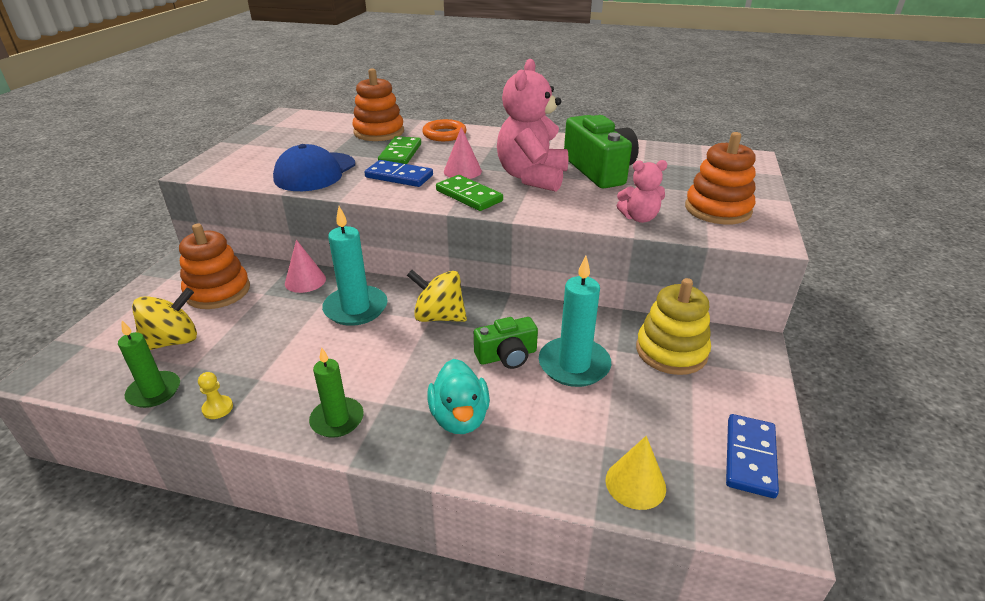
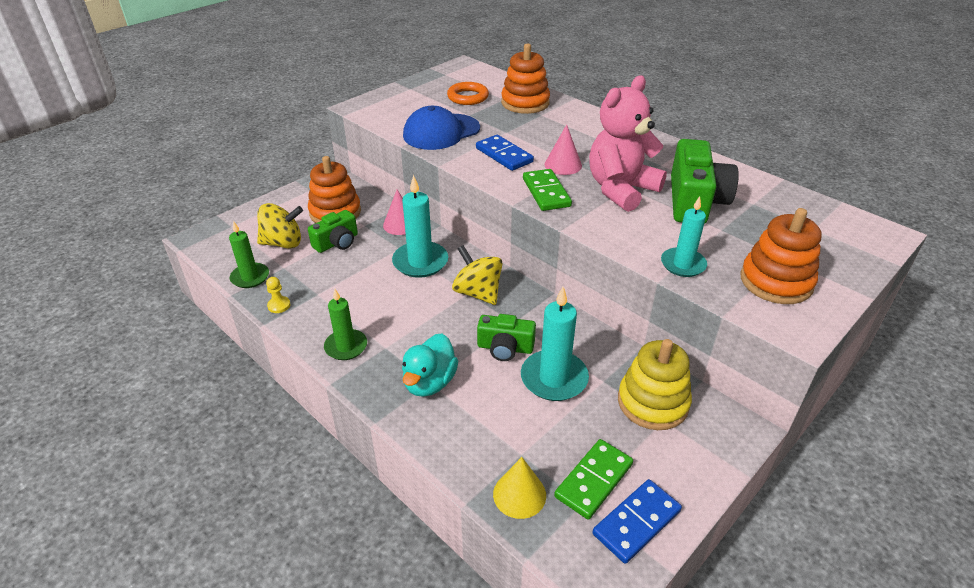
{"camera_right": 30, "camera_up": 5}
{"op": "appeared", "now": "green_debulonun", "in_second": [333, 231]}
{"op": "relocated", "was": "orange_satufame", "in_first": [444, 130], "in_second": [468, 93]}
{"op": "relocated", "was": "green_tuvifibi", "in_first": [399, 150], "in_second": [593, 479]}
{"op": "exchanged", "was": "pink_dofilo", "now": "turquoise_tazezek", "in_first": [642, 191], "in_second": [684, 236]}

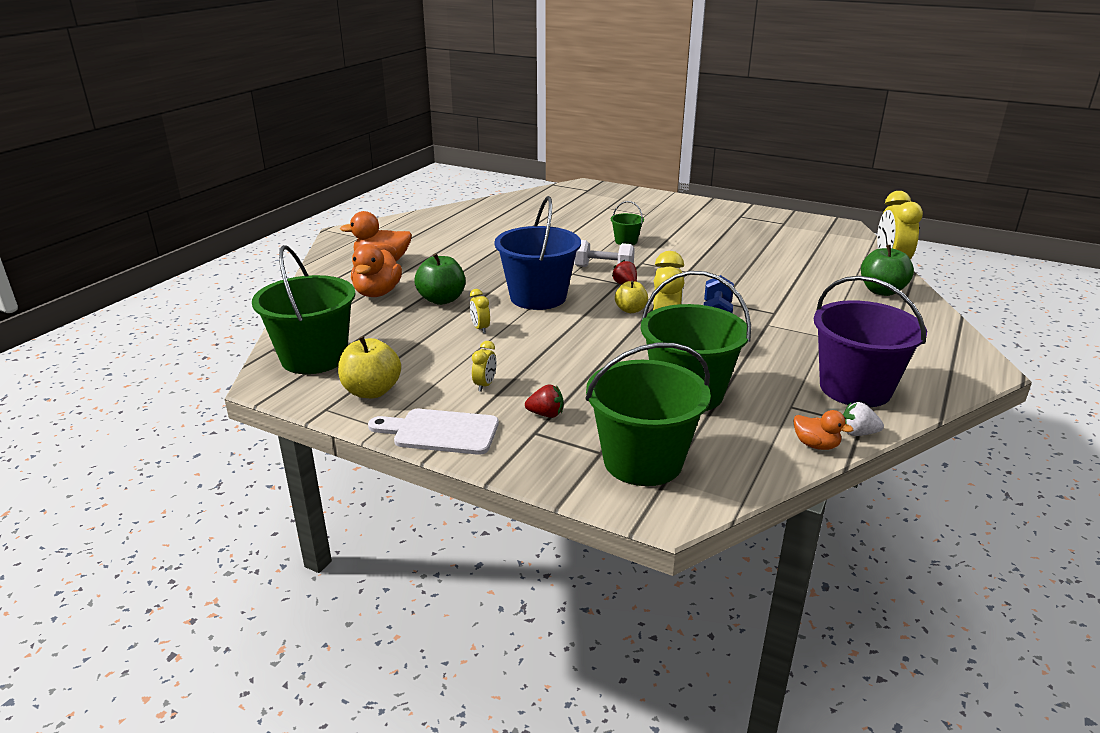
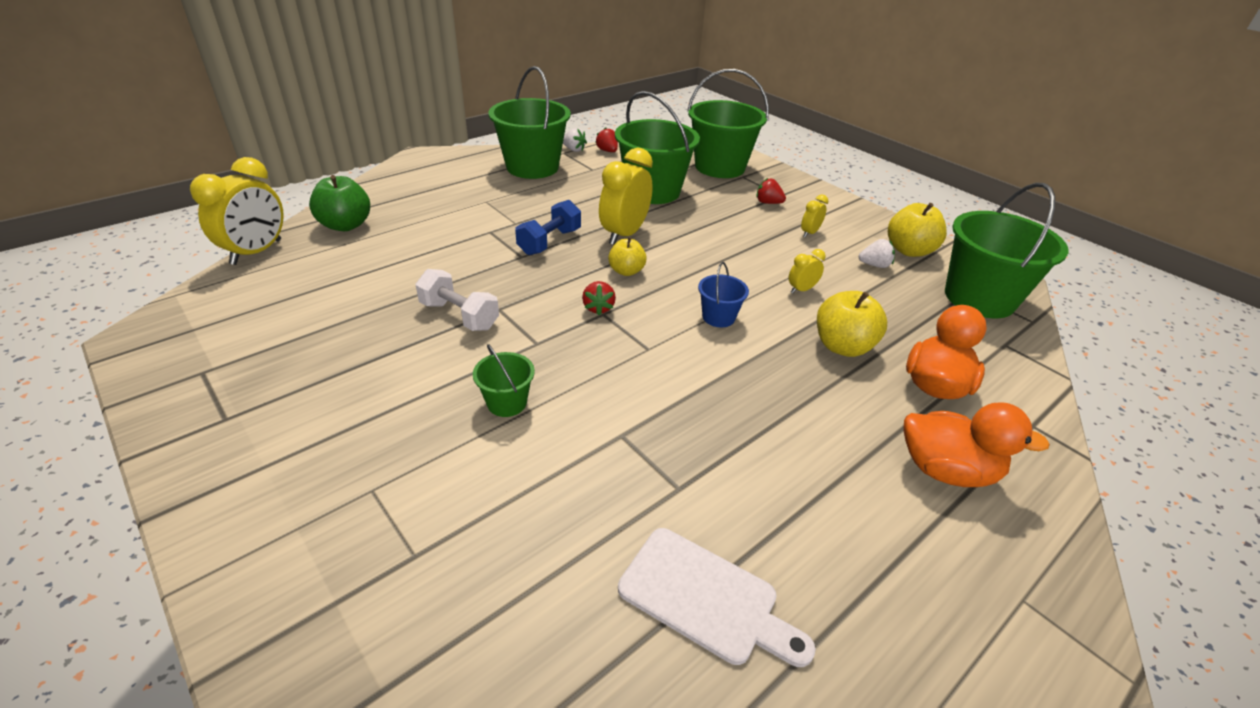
{"camera_right": -160, "camera_up": 10}
{"op": "relocated", "was": "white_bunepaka", "in_first": [604, 253], "in_second": [457, 300]}
{"op": "colour", "was": "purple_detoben", "now": "green_detoben", "in_first": [870, 341], "in_second": [529, 122]}
{"op": "exchanged", "was": "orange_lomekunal", "now": "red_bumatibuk", "in_first": [823, 430], "in_second": [606, 139]}
{"op": "relocated", "was": "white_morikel", "in_first": [433, 432], "in_second": [717, 597]}
{"op": "size", "was": "blue_detoben", "in_first": [537, 253], "in_second": [723, 294], "ratio": 0.46}
{"op": "spun", "was": "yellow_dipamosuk", "in_first": [480, 311], "in_second": [807, 271], "clockwise": -120}
{"op": "colour", "was": "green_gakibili", "now": "yellow_gakibili", "in_first": [439, 279], "in_second": [852, 324]}
{"op": "appeared", "now": "white_bumatibuk", "in_second": [877, 253]}

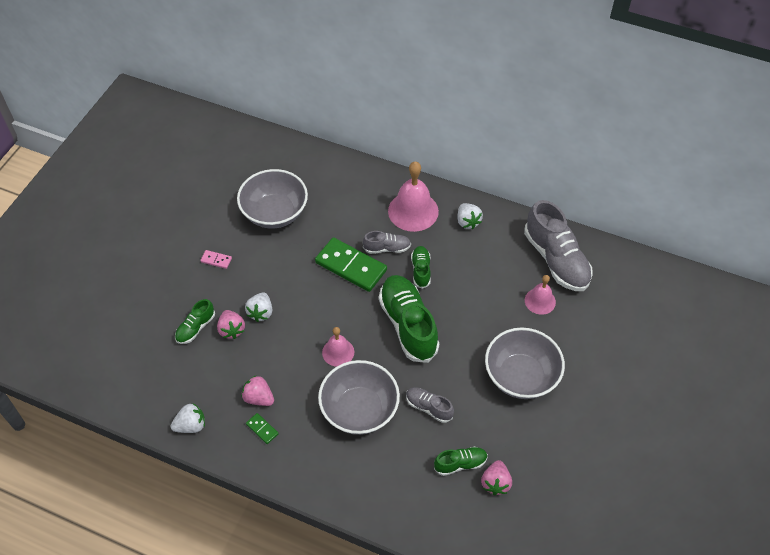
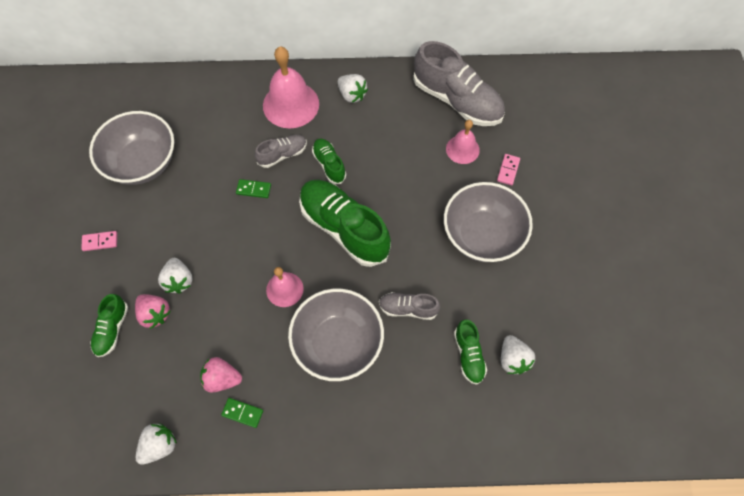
{"camera_right": -25, "camera_up": 10}
{"op": "size", "was": "green_tuvifibi", "in_first": [351, 264], "in_second": [253, 188], "ratio": 0.43}
{"op": "spun", "was": "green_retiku", "in_first": [461, 461], "in_second": [470, 352], "clockwise": 120}
{"op": "appeared", "now": "pink_tuvifibi", "in_second": [508, 169]}
{"op": "colour", "was": "pink_bumatibuk", "now": "white_bumatibuk", "in_first": [496, 477], "in_second": [518, 354]}

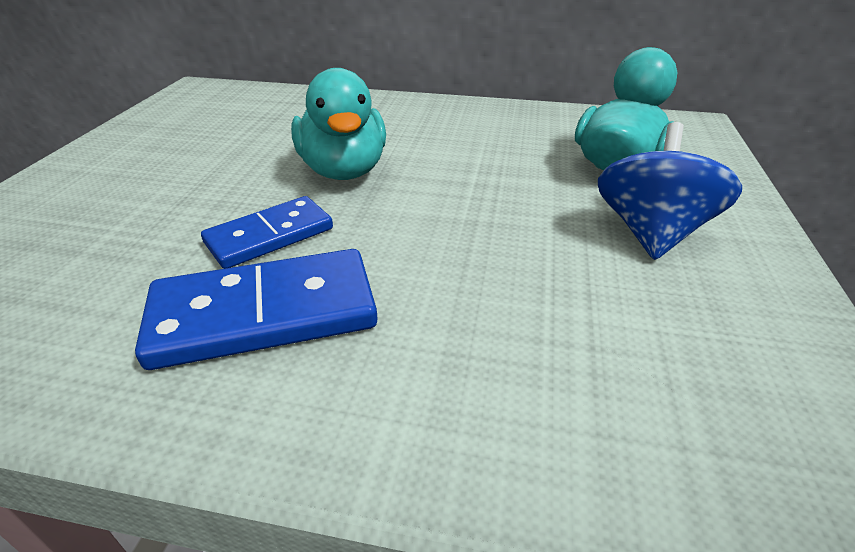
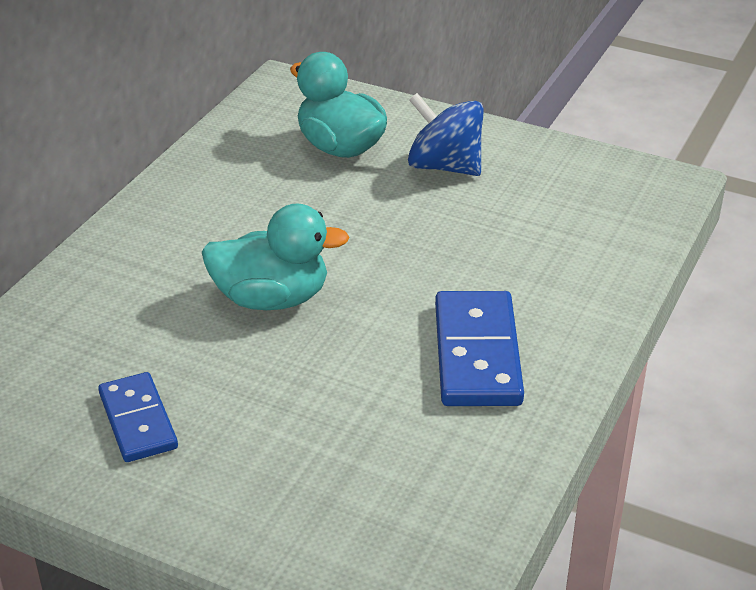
{"camera_right": -75, "camera_up": 0}
{"op": "relocated", "was": "blue_tuvifibi", "in_first": [267, 232], "in_second": [138, 417]}

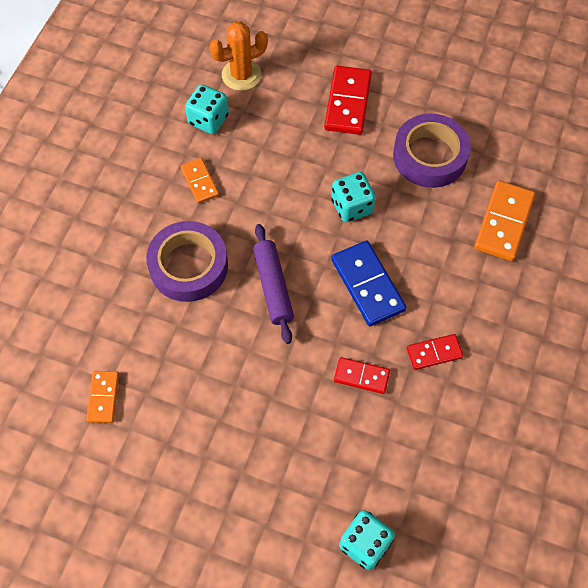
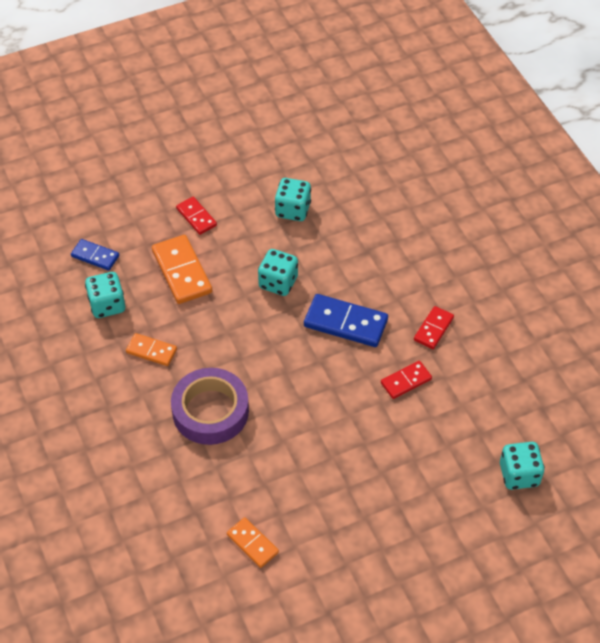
{"camera_right": -45, "camera_up": -10}
{"op": "exchanged", "was": "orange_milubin", "now": "blue_tuvifibi", "in_first": [238, 56], "in_second": [95, 255]}
{"op": "relocated", "was": "orange_tuvifibi", "in_first": [504, 221], "in_second": [182, 269]}
{"op": "size", "was": "red_tuvifibi", "in_first": [348, 100], "in_second": [196, 216], "ratio": 0.59}
{"op": "exchanged", "was": "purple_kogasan", "now": "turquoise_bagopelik", "in_first": [432, 151], "in_second": [293, 199]}
{"op": "missing", "was": "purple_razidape", "in_first": [273, 284]}

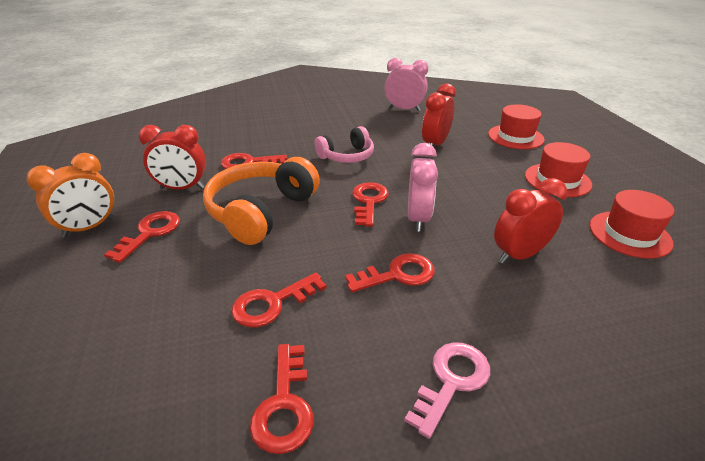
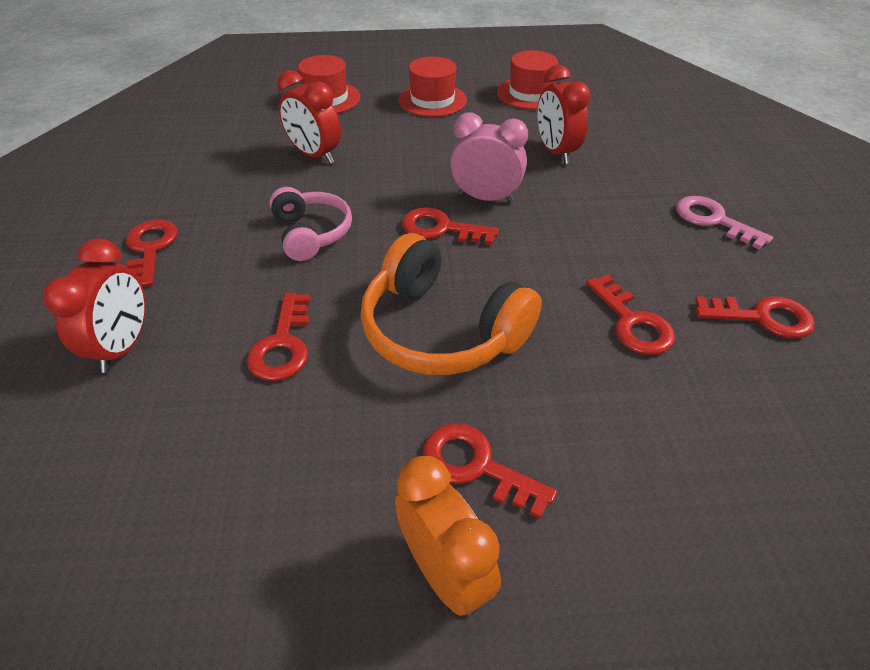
{"camera_right": -80, "camera_up": 10}
{"op": "relocated", "was": "red_dipamosuk", "in_first": [172, 157], "in_second": [94, 305]}
{"op": "relocated", "was": "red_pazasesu", "in_first": [390, 272], "in_second": [152, 253]}
{"op": "missing", "was": "pink_dipamosuk", "in_first": [406, 84]}

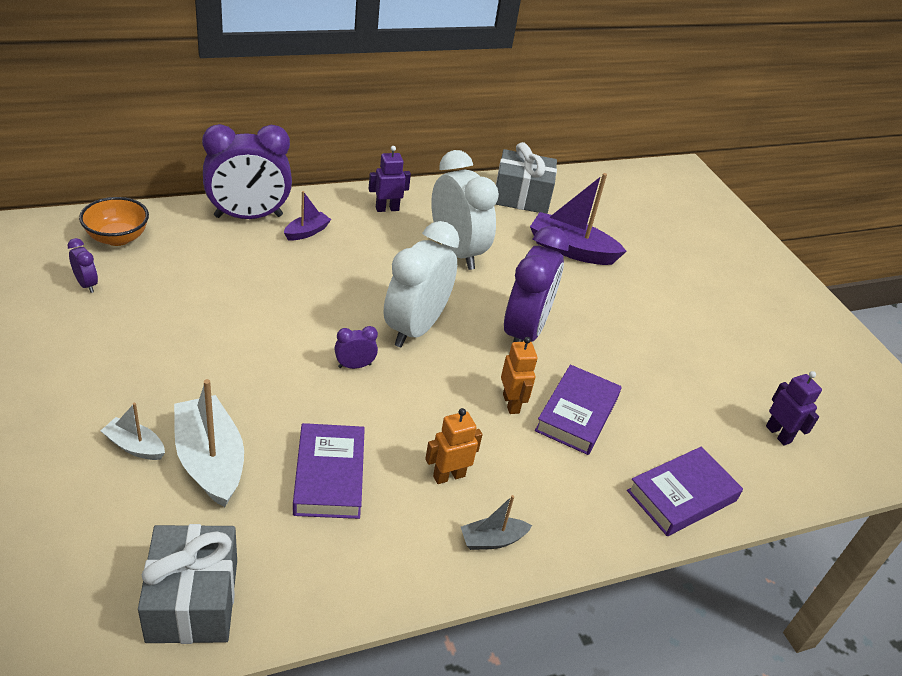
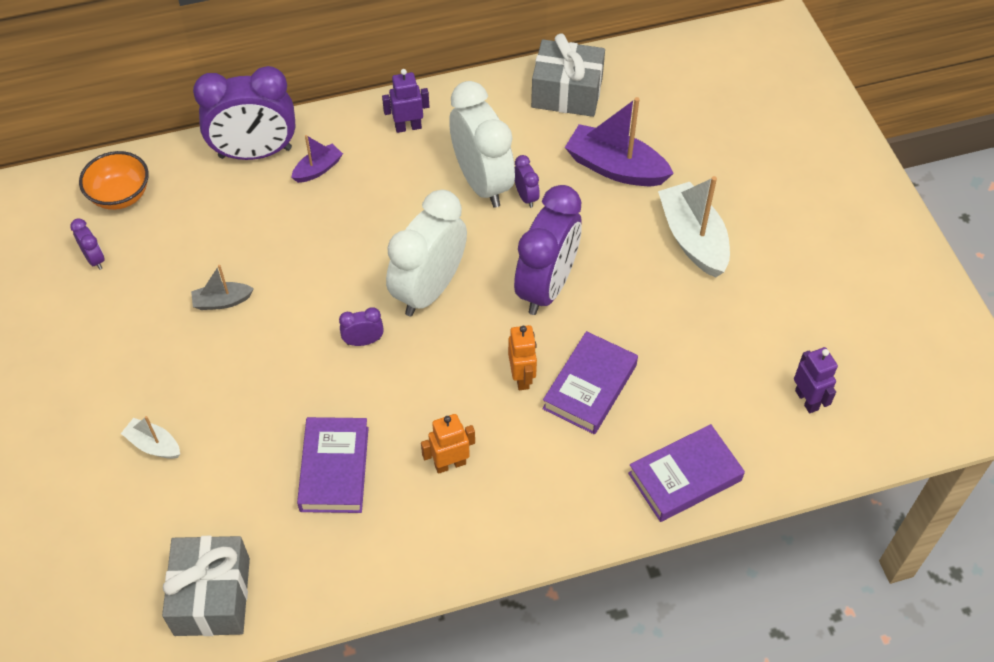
{"camera_right": 10, "camera_up": 15}
{"op": "relocated", "was": "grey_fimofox", "in_first": [496, 522], "in_second": [222, 287]}
{"op": "appeared", "now": "purple_dipamosuk", "in_second": [527, 181]}
{"op": "relocated", "was": "white_fimofox", "in_first": [209, 443], "in_second": [694, 227]}

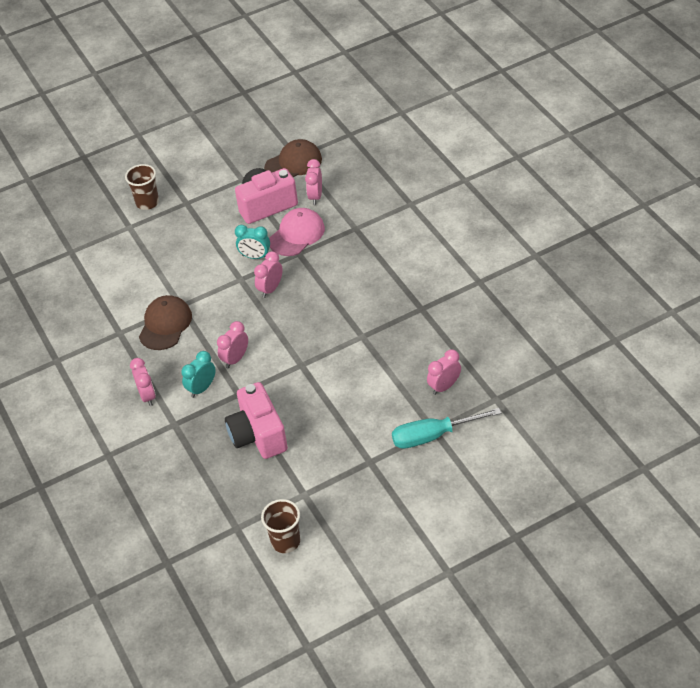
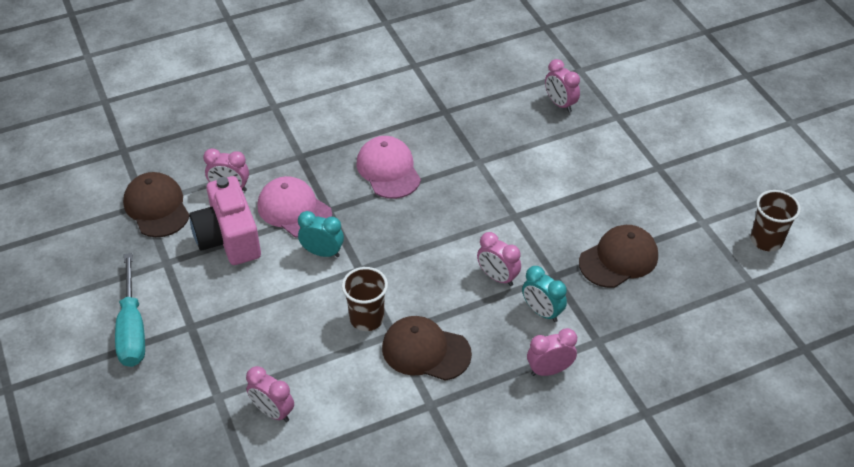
{"camera_right": -90, "camera_up": 0}
{"op": "relocated", "was": "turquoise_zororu", "in_first": [447, 428], "in_second": [130, 310]}
{"op": "relocated", "was": "pink_dipamosuk", "in_first": [268, 274], "in_second": [270, 394]}
{"op": "spun", "was": "turquoise_dipamosuk", "in_first": [252, 242], "in_second": [321, 234], "clockwise": -90}
{"op": "relocated", "was": "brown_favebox", "in_first": [142, 187], "in_second": [365, 299]}
{"op": "appeared", "now": "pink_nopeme", "in_second": [388, 167]}
{"op": "exchanged", "was": "pink_debulonun", "now": "brown_nopeme", "in_first": [256, 420], "in_second": [618, 256]}

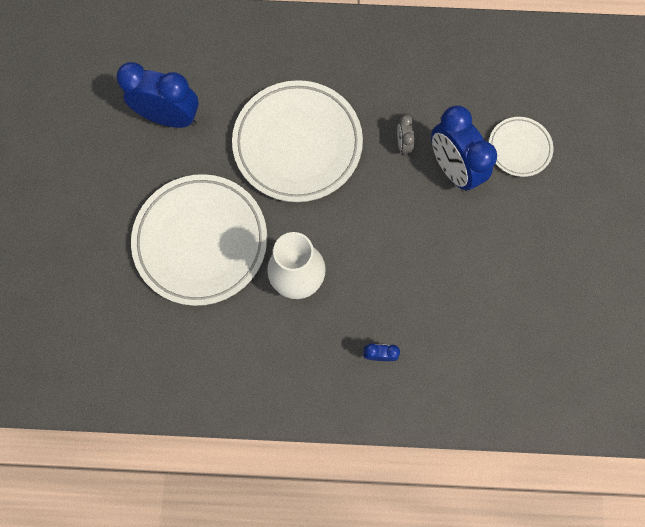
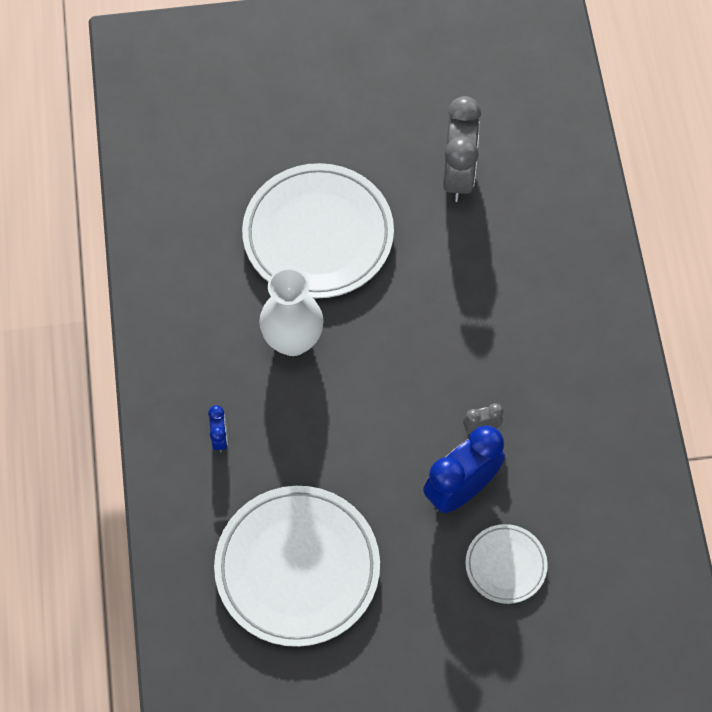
{"camera_right": 80, "camera_up": -10}
{"op": "relocated", "was": "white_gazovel", "in_first": [297, 141], "in_second": [297, 566]}
{"op": "colour", "was": "blue_dipamosuk", "now": "grey_dipamosuk", "in_first": [157, 95], "in_second": [462, 149]}

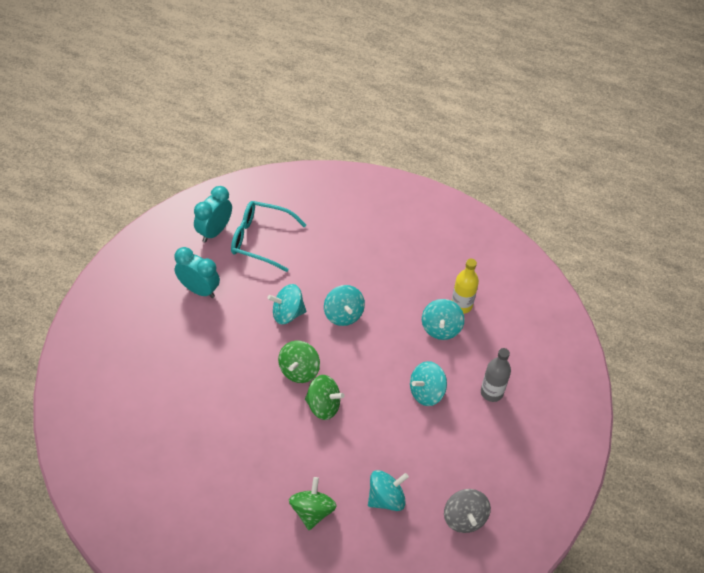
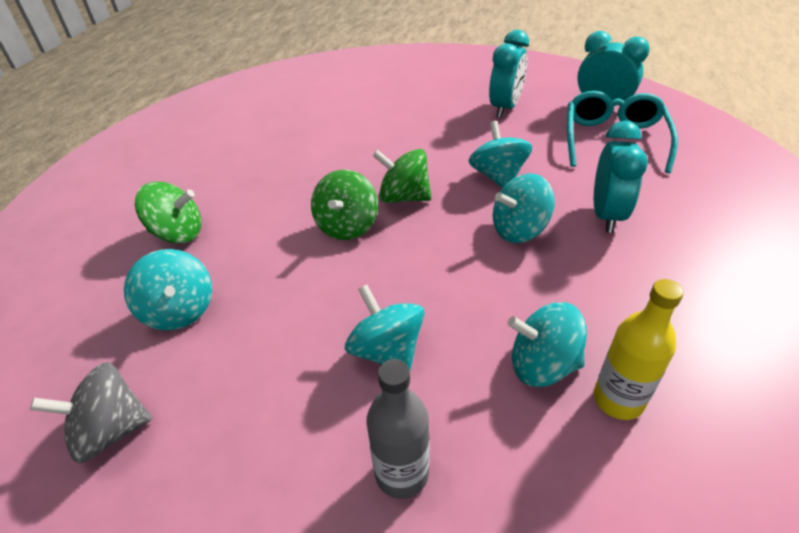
{"camera_right": 90, "camera_up": -10}
{"op": "appeared", "now": "turquoise_dipamosuk", "in_second": [621, 177]}

